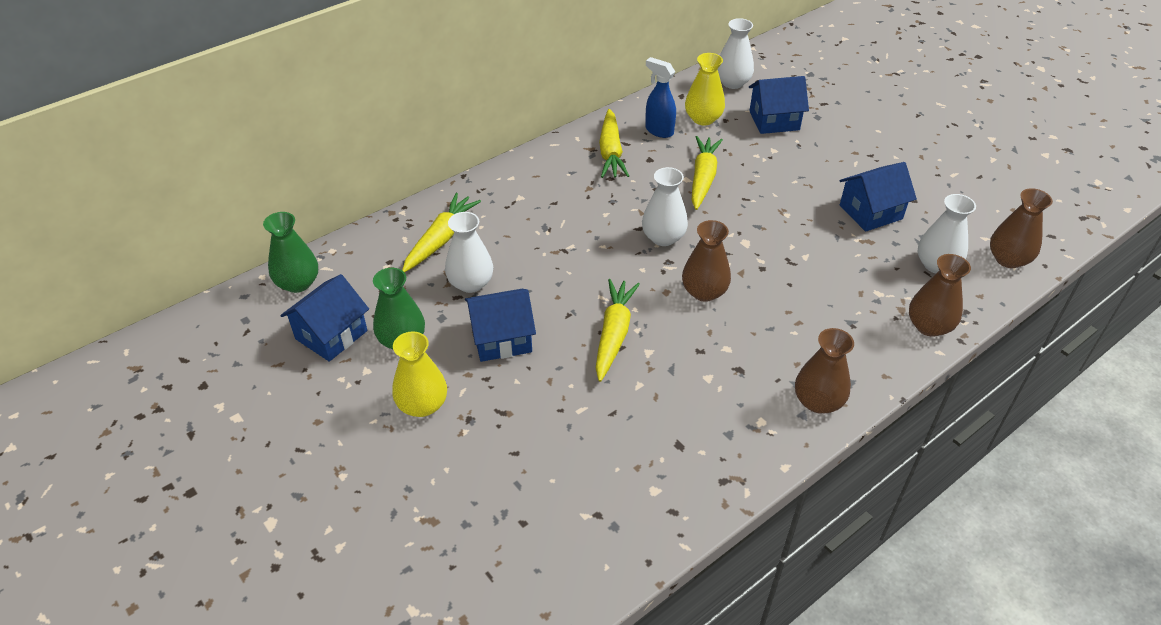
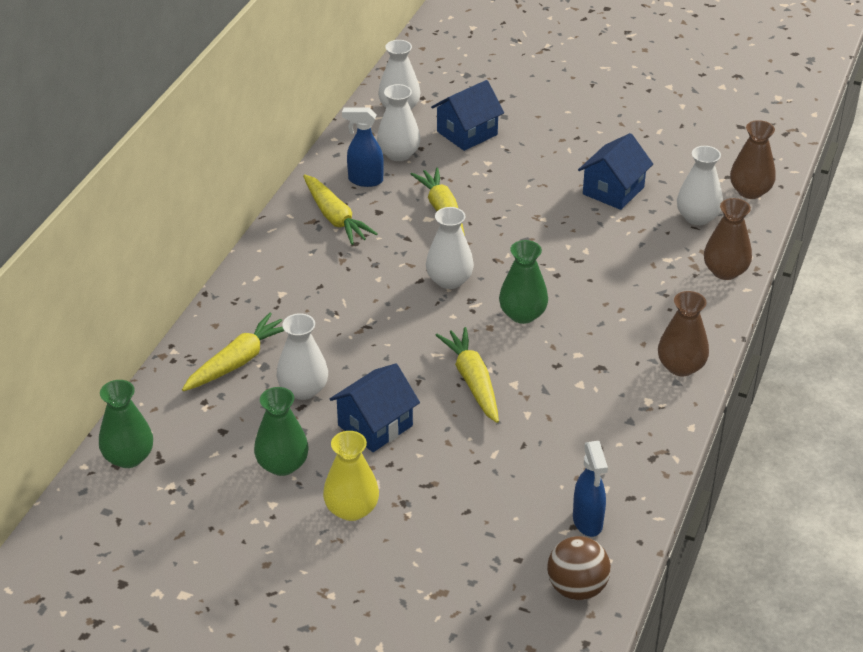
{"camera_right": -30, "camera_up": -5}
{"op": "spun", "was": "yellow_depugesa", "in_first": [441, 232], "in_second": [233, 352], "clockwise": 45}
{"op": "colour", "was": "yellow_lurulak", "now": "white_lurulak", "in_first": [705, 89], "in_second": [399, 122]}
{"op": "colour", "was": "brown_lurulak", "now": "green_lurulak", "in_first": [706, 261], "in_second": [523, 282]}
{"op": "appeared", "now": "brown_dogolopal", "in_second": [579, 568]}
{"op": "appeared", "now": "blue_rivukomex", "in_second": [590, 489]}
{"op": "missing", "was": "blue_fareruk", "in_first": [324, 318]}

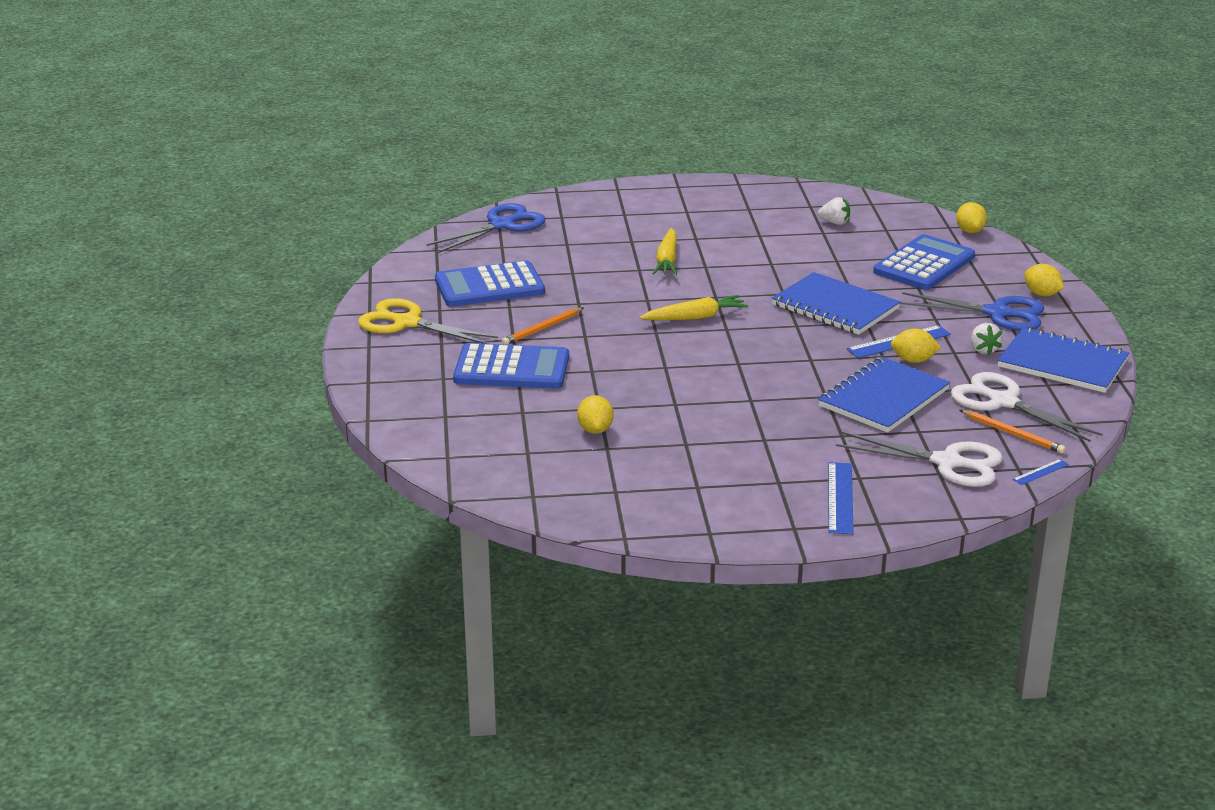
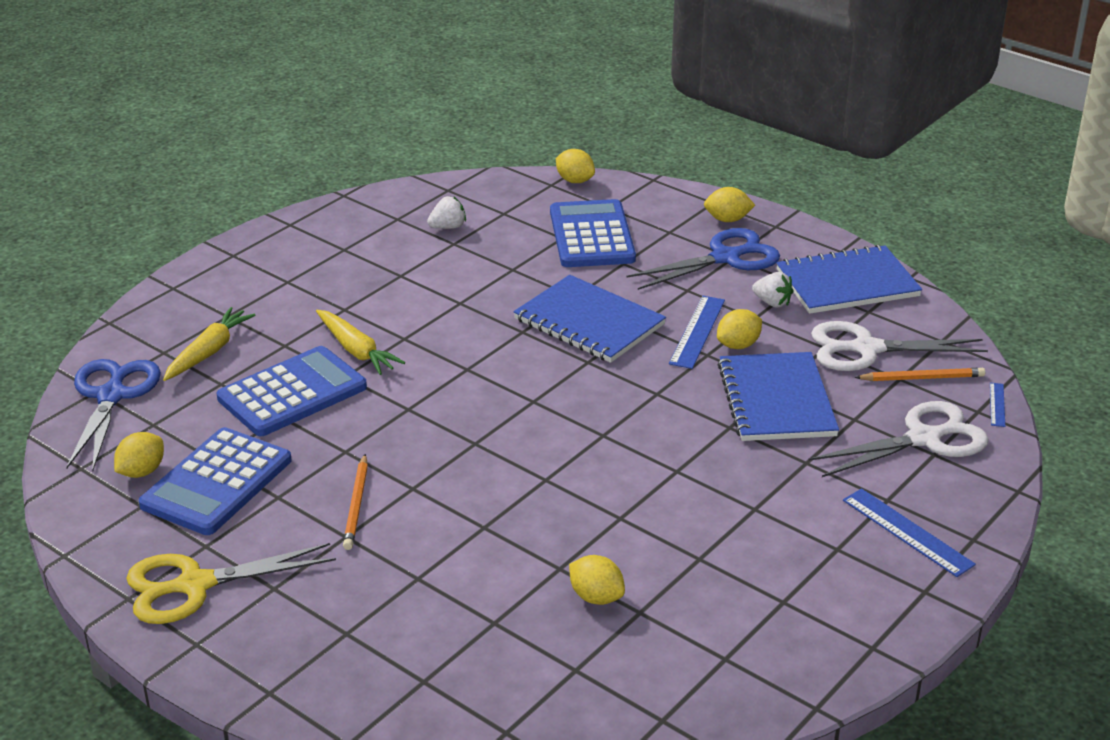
{"camera_right": -45, "camera_up": 5}
{"op": "appeared", "now": "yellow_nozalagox", "in_second": [139, 455]}
{"op": "relocated", "was": "yellow_depugesa", "in_first": [693, 307], "in_second": [209, 344]}
{"op": "relocated", "was": "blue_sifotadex", "in_first": [511, 366], "in_second": [292, 391]}
{"op": "spun", "was": "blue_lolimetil", "in_first": [836, 303], "in_second": [589, 319], "clockwise": 45}

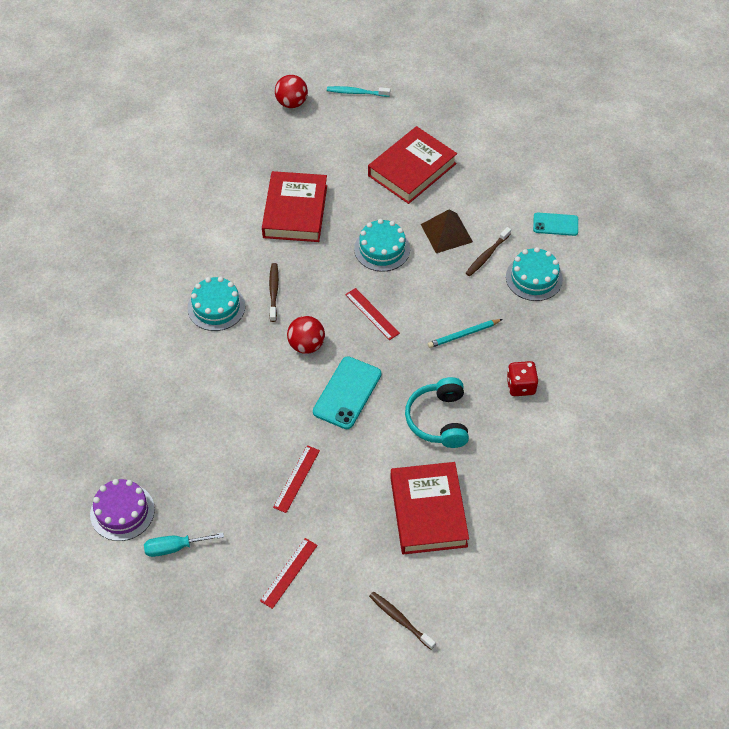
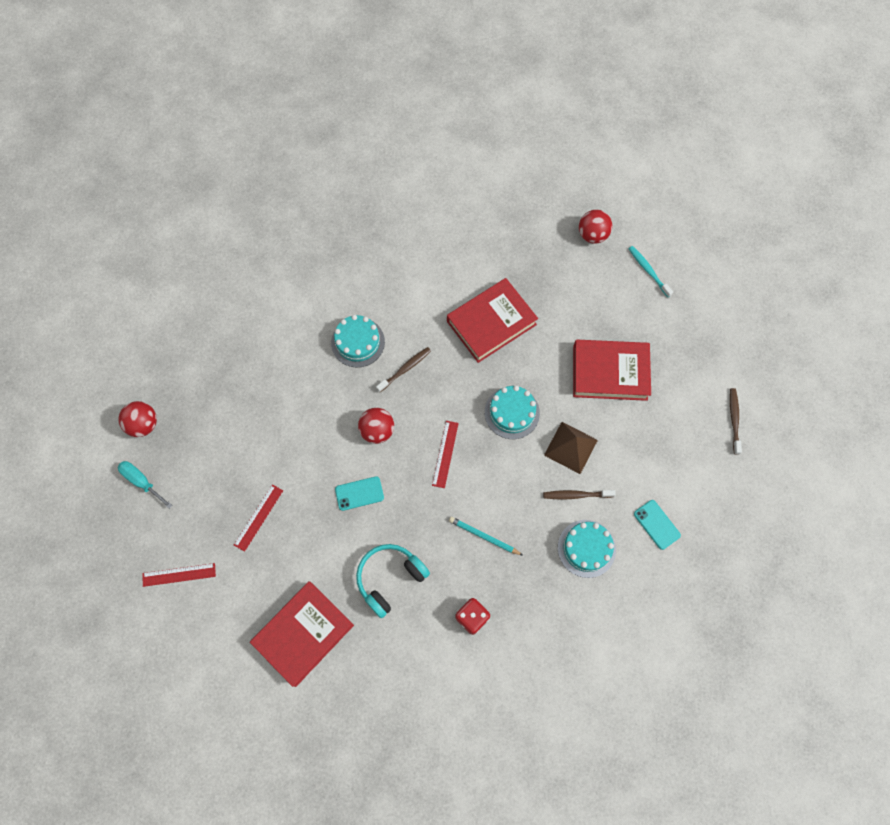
{"camera_right": 50, "camera_up": 15}
{"op": "exchanged", "was": "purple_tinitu", "now": "red_dogolopal", "in_first": [122, 510], "in_second": [138, 419]}
{"op": "spun", "was": "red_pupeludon", "in_first": [296, 479], "in_second": [258, 518], "clockwise": -45}
{"op": "size", "was": "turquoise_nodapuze", "in_first": [347, 392], "in_second": [359, 493], "ratio": 0.63}
{"op": "relocated", "was": "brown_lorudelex", "in_first": [402, 621], "in_second": [736, 421]}

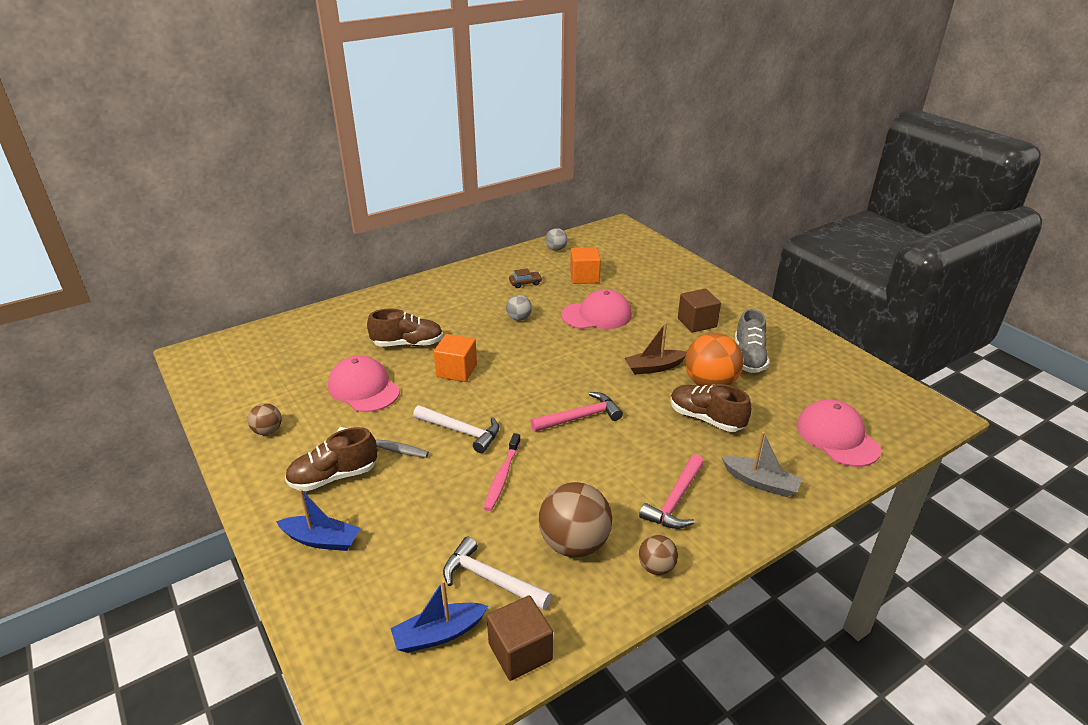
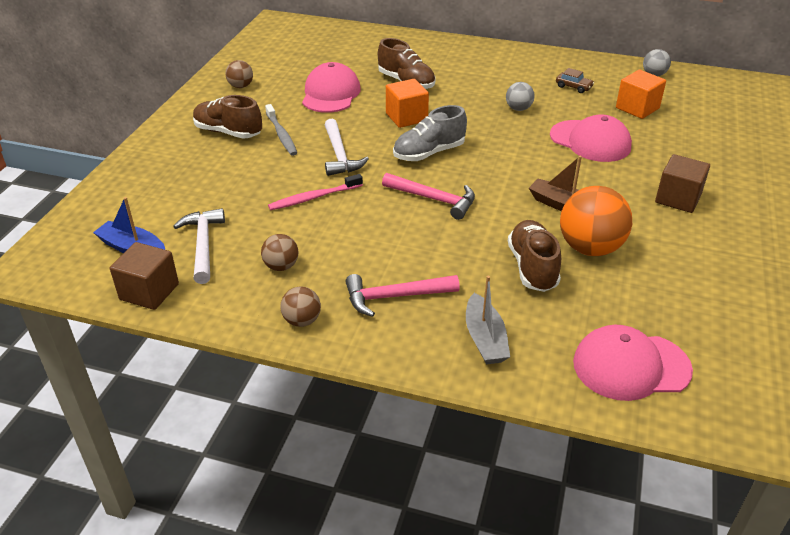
{"camera_right": 50, "camera_up": 5}
{"op": "size", "was": "brown_dogolopal", "in_first": [575, 520], "in_second": [279, 252], "ratio": 0.52}
{"op": "relocated", "was": "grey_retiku", "in_first": [752, 341], "in_second": [430, 133]}
{"op": "spun", "was": "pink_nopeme", "in_first": [839, 433], "in_second": [633, 363], "clockwise": -120}
{"op": "missing", "was": "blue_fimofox", "in_first": [318, 520]}

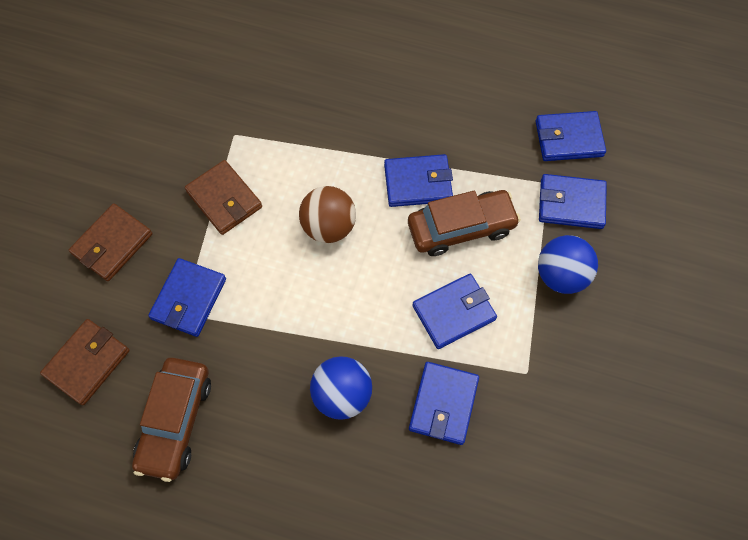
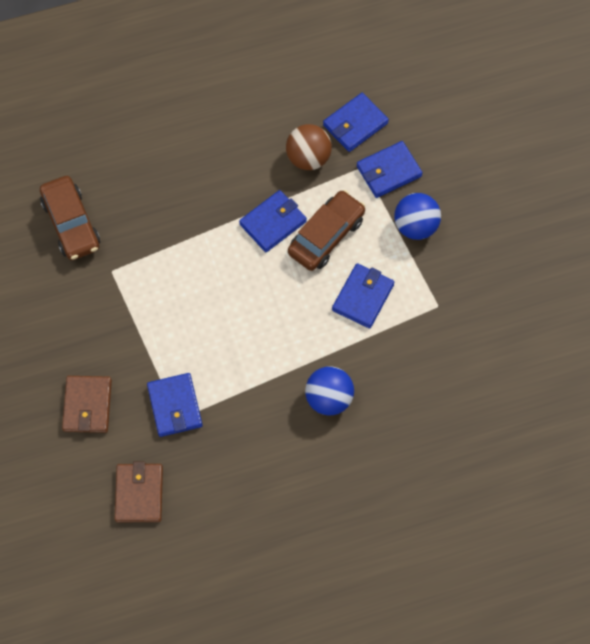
{"camera_right": -35, "camera_up": 0}
{"op": "relocated", "was": "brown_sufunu", "in_first": [171, 420], "in_second": [70, 218]}
{"op": "relocated", "was": "brown_dogolopal", "in_first": [327, 214], "in_second": [309, 147]}
{"op": "missing", "was": "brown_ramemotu", "in_first": [223, 197]}
{"op": "missing", "was": "blue_ramemotu", "in_first": [444, 403]}

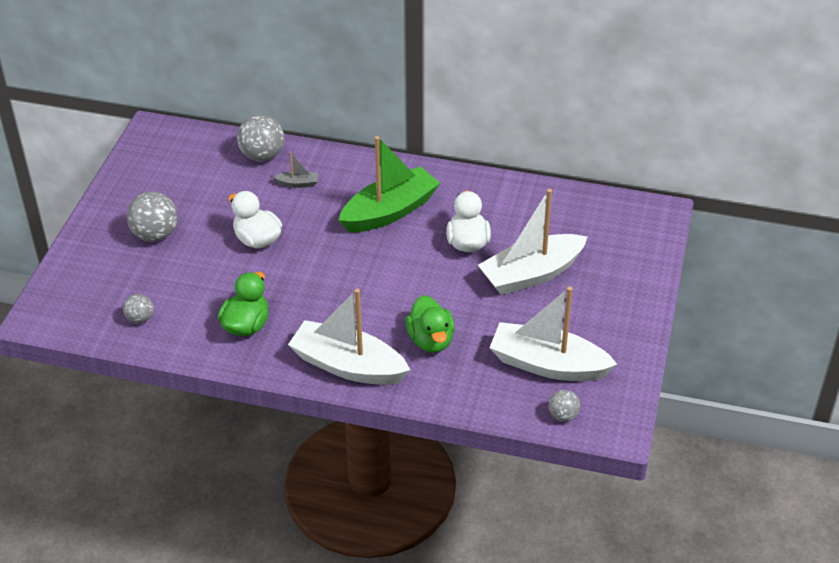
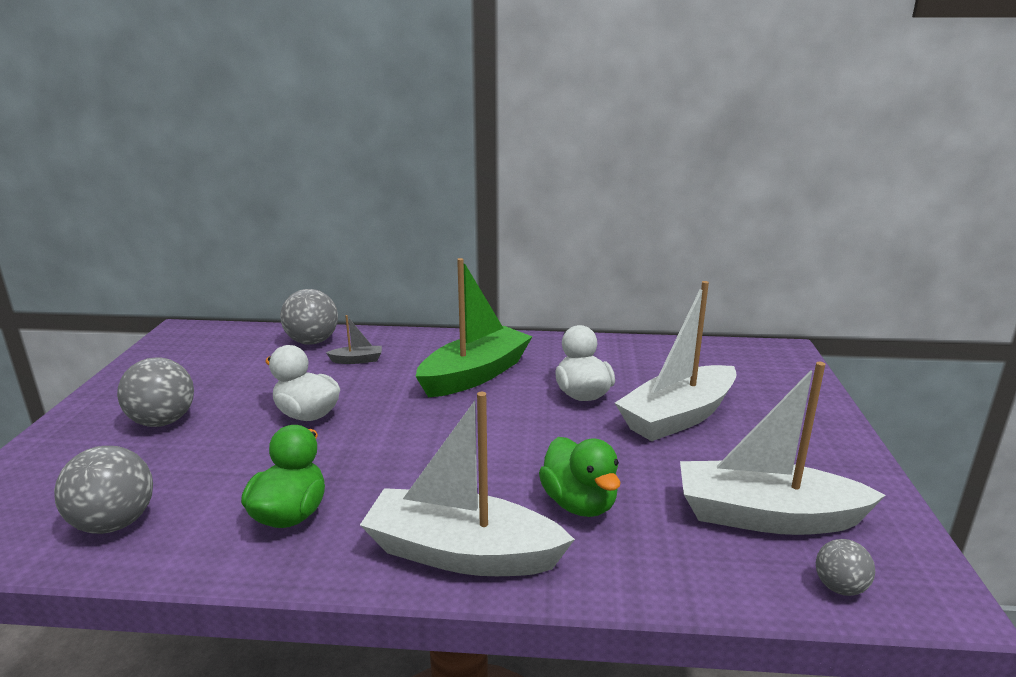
{"camera_right": -10, "camera_up": -20}
{"op": "size", "was": "grey_dogolopal", "in_first": [138, 309], "in_second": [103, 490], "ratio": 1.77}

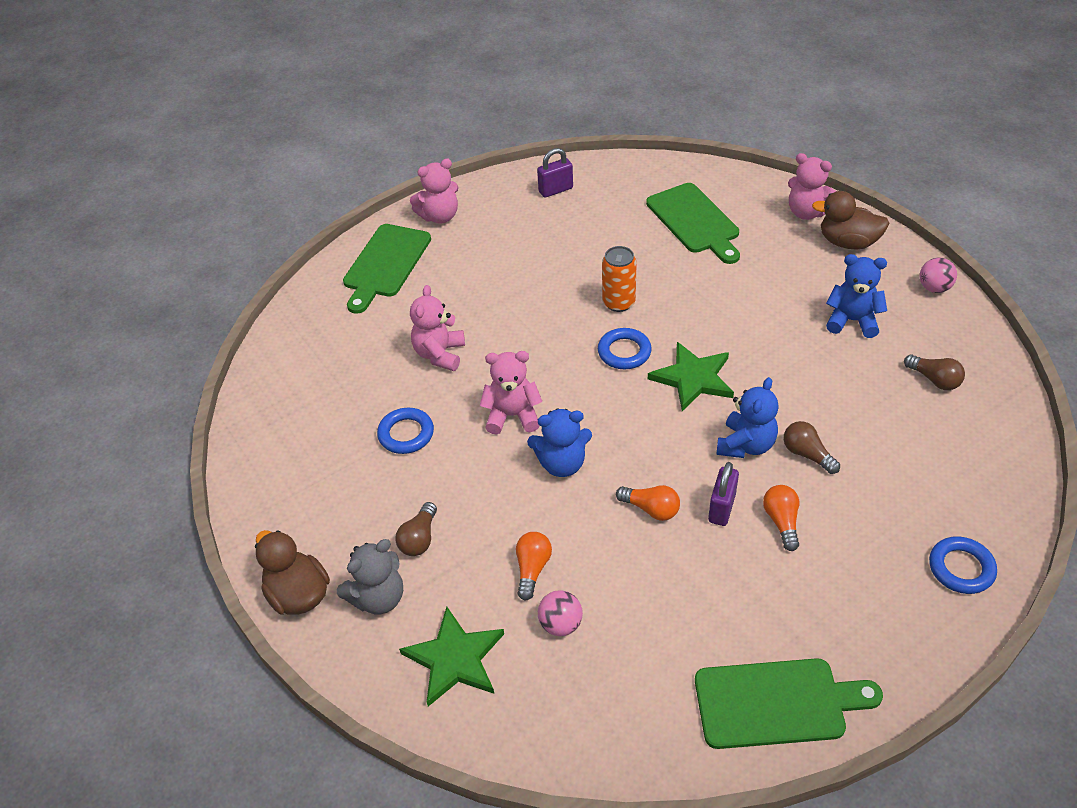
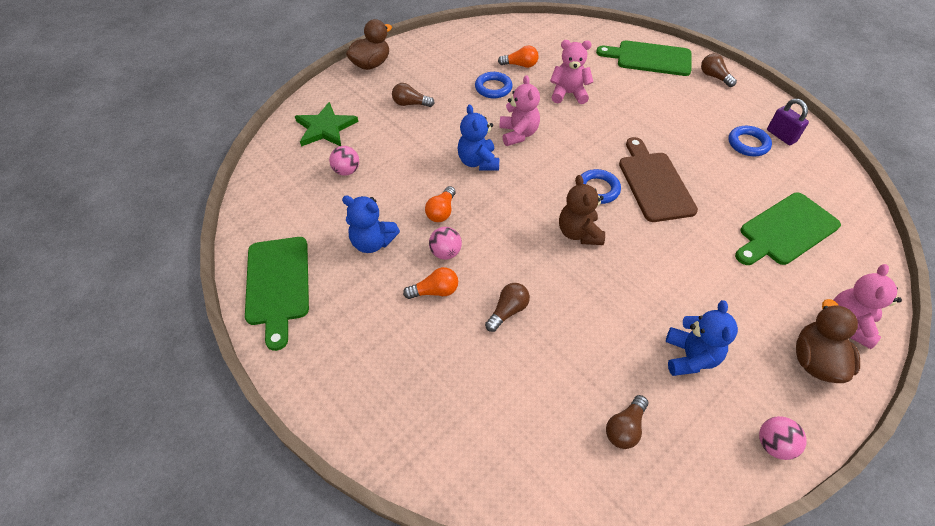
{"camera_right": 80, "camera_up": 5}
{"op": "relocated", "was": "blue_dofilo", "in_first": [747, 417], "in_second": [371, 224]}
{"op": "exchanged", "was": "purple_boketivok", "now": "pink_dogolopal", "in_first": [723, 494], "in_second": [445, 243]}
{"op": "relocated", "was": "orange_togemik", "in_first": [534, 566], "in_second": [518, 57]}
{"op": "exchanged", "was": "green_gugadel", "now": "brown_dofilo", "in_first": [691, 376], "in_second": [582, 210]}
{"op": "exchanged", "was": "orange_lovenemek", "now": "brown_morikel", "in_first": [619, 279], "in_second": [658, 179]}
{"op": "exchanged", "was": "pink_dofilo", "now": "brown_togemik", "in_first": [434, 191], "in_second": [719, 70]}
{"op": "relocated", "was": "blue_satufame", "in_first": [963, 565], "in_second": [750, 141]}
{"op": "missing", "was": "grey_dofilo", "in_first": [370, 576]}

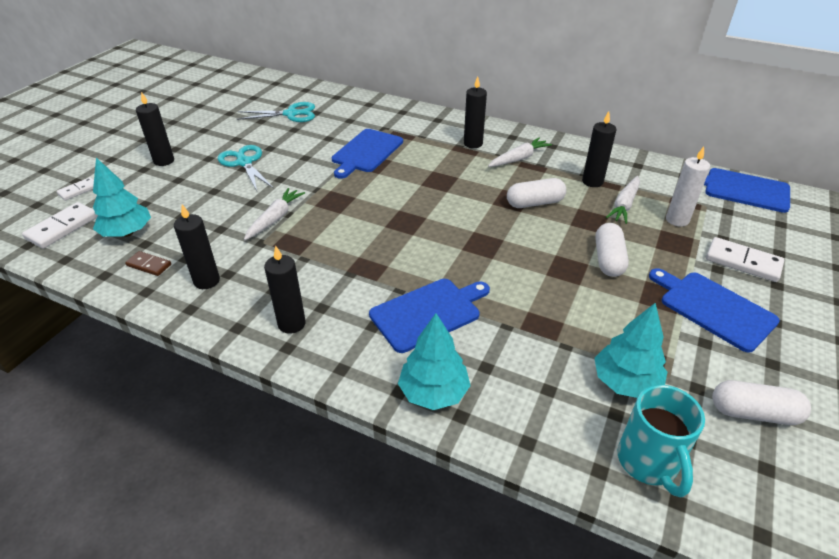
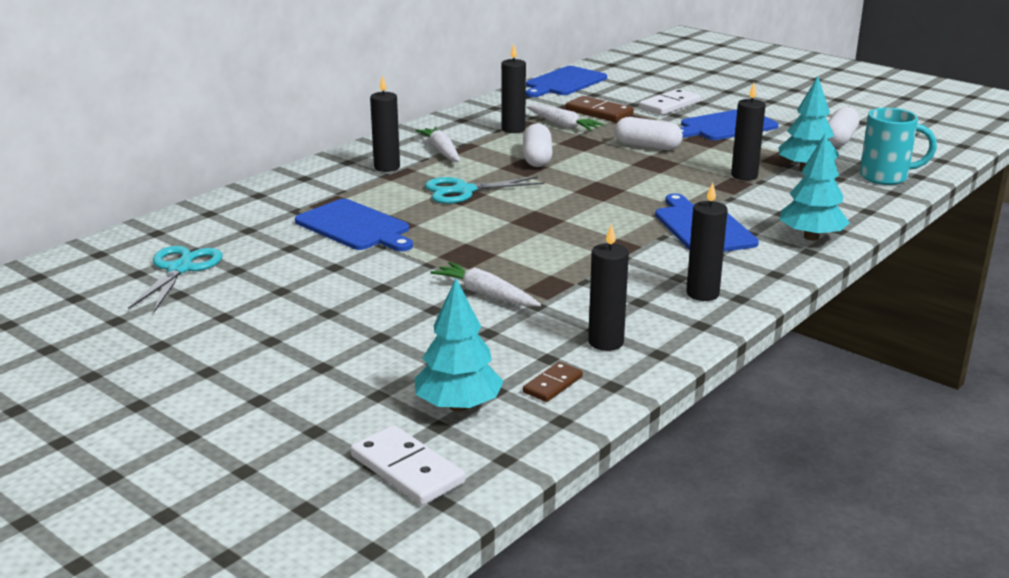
{"camera_right": -75, "camera_up": -15}
{"op": "relocated", "was": "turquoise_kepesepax", "in_first": [245, 168], "in_second": [484, 190]}
{"op": "exchanged", "was": "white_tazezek", "now": "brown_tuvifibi", "in_first": [688, 187], "in_second": [599, 109]}
{"op": "relocated", "was": "black_tazezek", "in_first": [155, 129], "in_second": [748, 131]}
{"op": "missing", "was": "white_tuvifibi", "in_first": [75, 189]}

